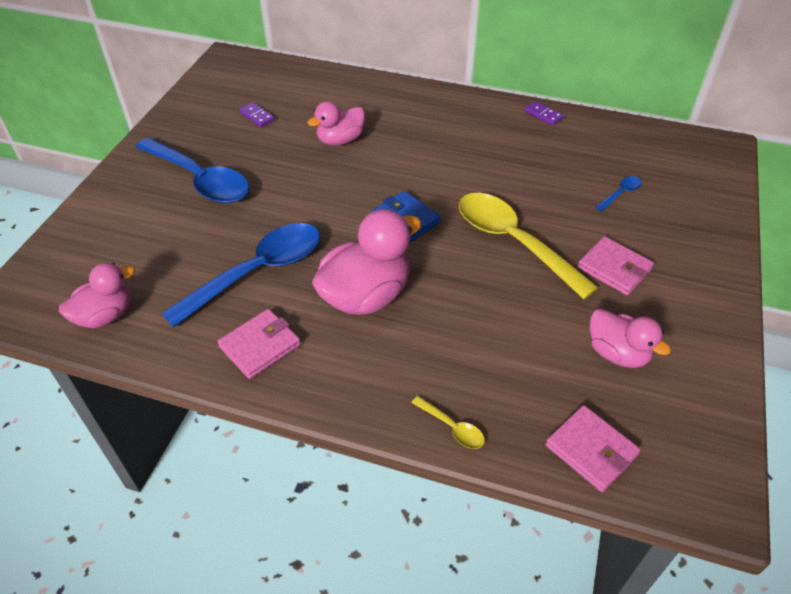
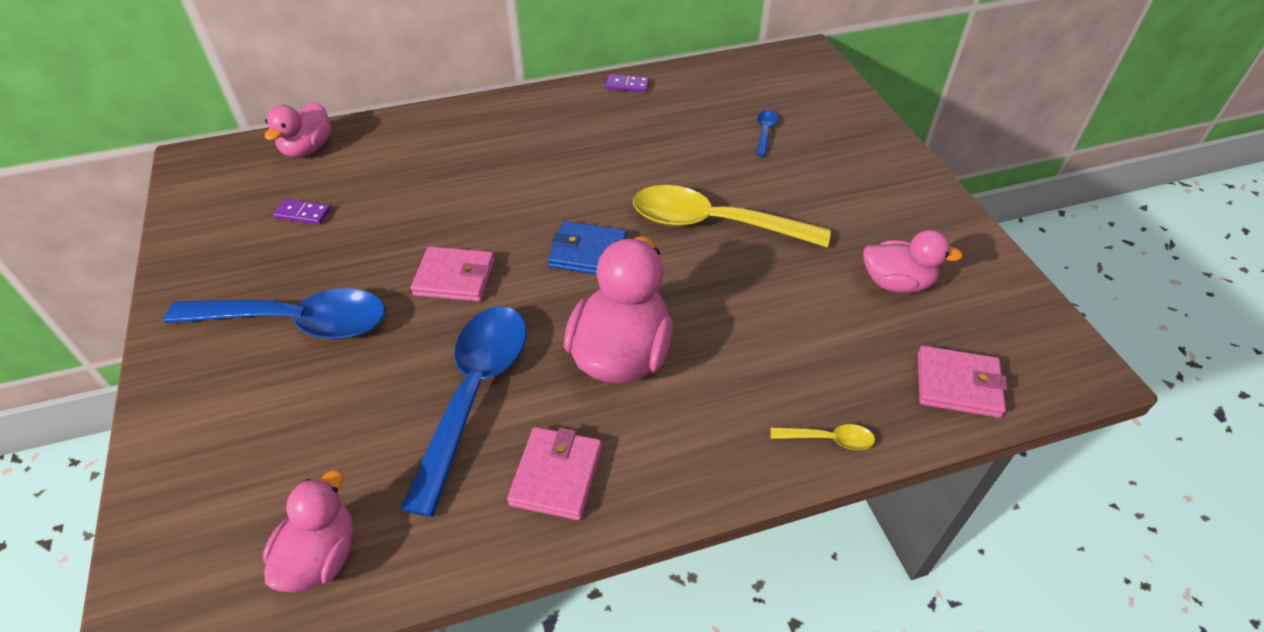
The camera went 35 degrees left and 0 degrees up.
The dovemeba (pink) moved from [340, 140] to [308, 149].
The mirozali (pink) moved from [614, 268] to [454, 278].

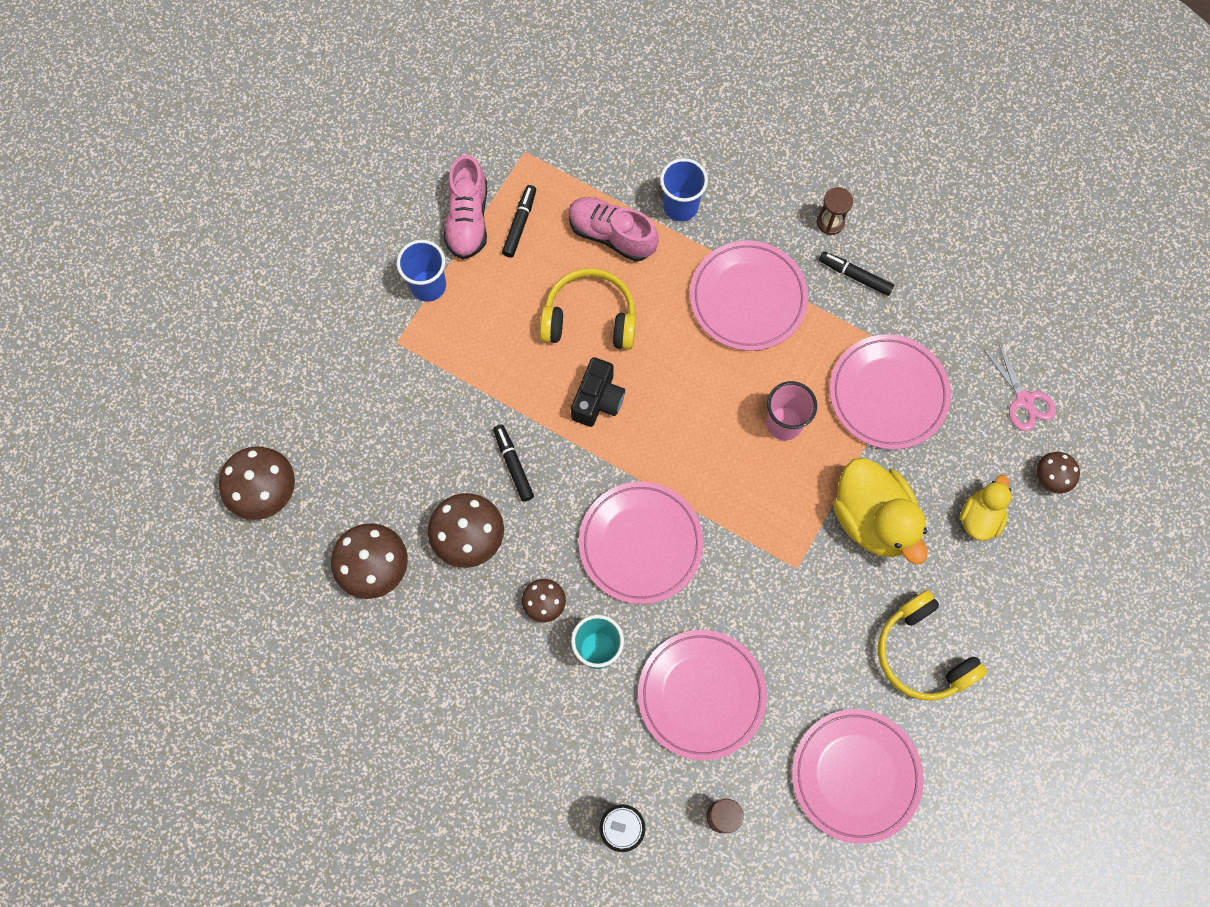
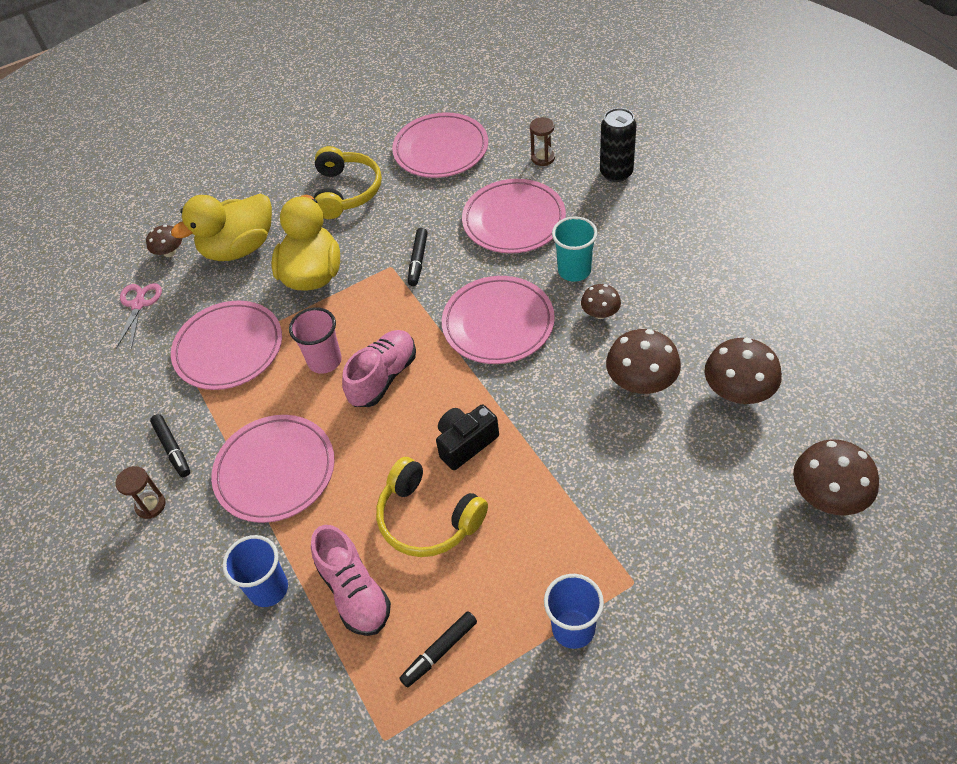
The camera went 145 degrees left and 20 degrees down.
The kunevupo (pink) moved from [468, 219] to [383, 377].
The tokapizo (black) moved from [513, 464] to [418, 261].
The dovemeba (yellow) at [980, 517] changed to 1.74 times the size.

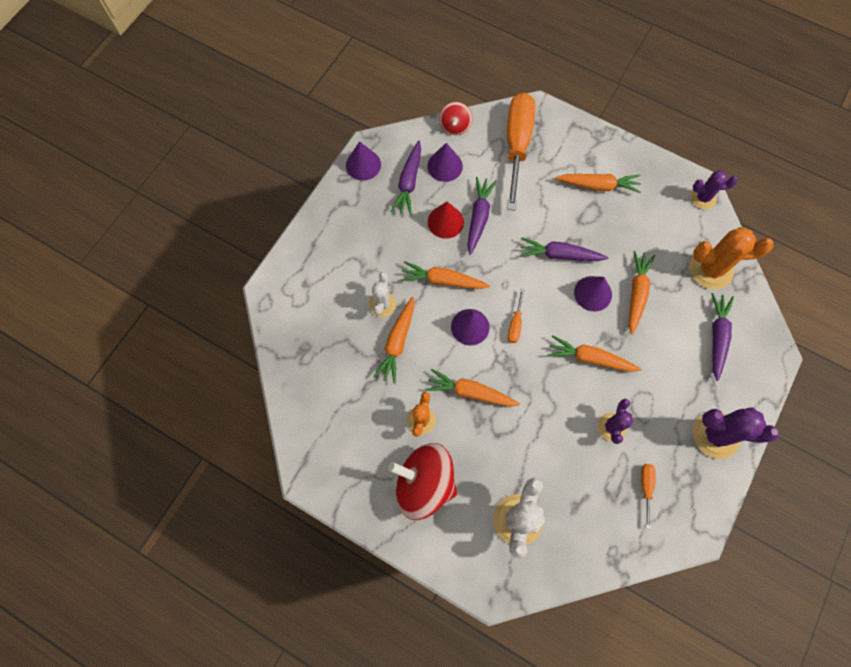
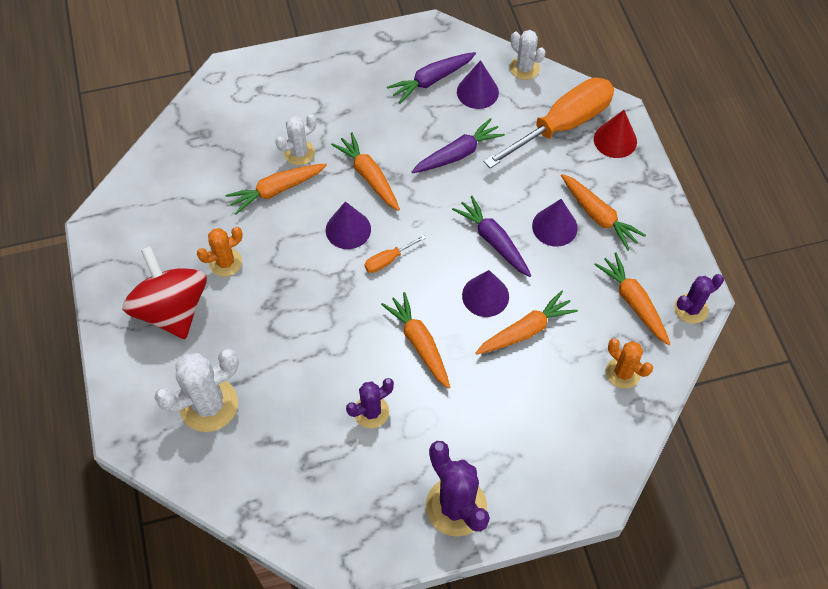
The camera went 45 degrees right and 10 degrees down.
The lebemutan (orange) at [646, 488] disappeared.
The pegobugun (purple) at [717, 337] disappeared.
The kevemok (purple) moved from [363, 165] to [554, 226].
The pegobugun (orange) moved from [470, 392] to [633, 302].
The kevemok (red) moved from [445, 222] to [615, 140].
The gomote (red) at [455, 126] was replaced by the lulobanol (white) at [524, 68].
The lulobanol (purple) at [703, 198] turned 75 degrees counterclockwise.
The lulobanol (orange) at [710, 269] changed to 0.61 times the size.

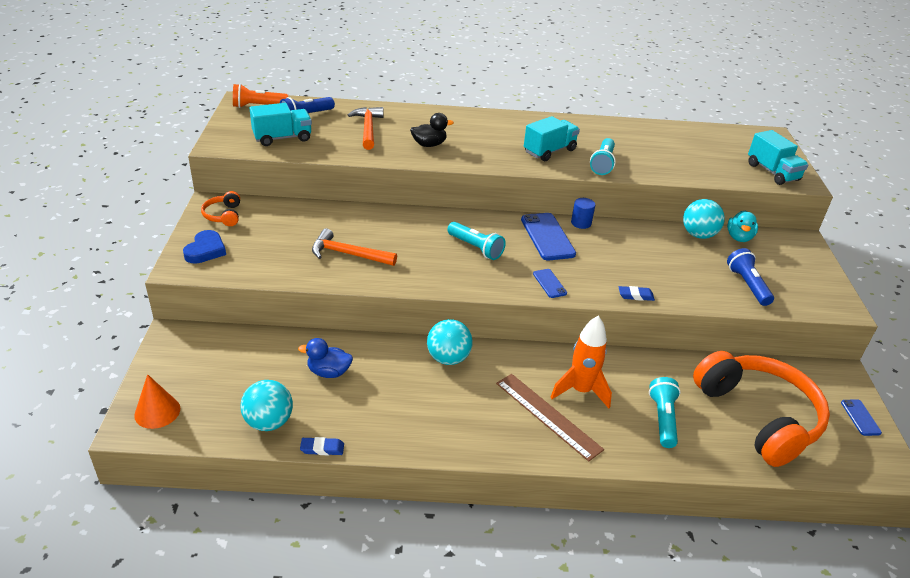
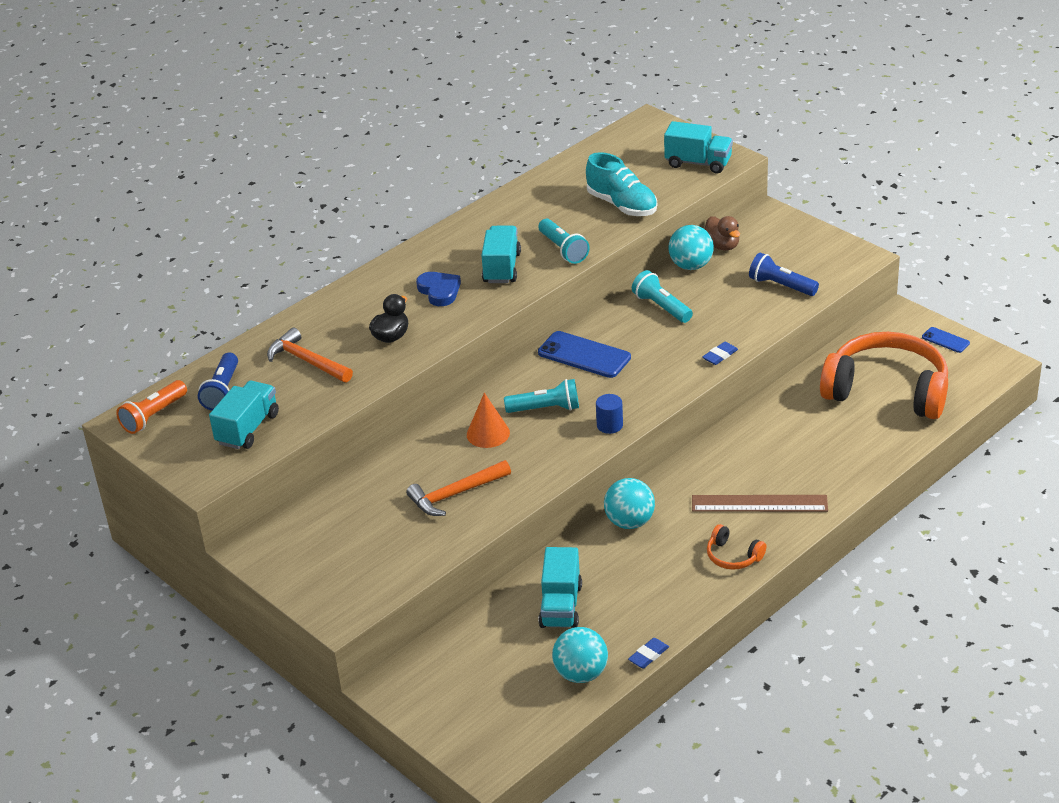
The camera went 40 degrees left and 0 degrees up.
The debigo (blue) at [549, 283] disappeared.
The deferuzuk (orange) at [580, 391] disappeared.
The kunevupo (turquoise) at [622, 205] appeared.
The kevemok (orange) moved from [157, 411] to [488, 433].
The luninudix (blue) moved from [205, 250] to [439, 291].
The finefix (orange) moved from [223, 215] to [733, 556].
The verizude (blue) moved from [581, 223] to [609, 425].
The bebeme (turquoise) moved from [663, 419] to [661, 307].
The dovemeba (blue) at [329, 372] was replaced by the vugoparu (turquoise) at [561, 606].
The dovemeba (turquoise) at [739, 237] became the dovemeba (brown) at [722, 246].

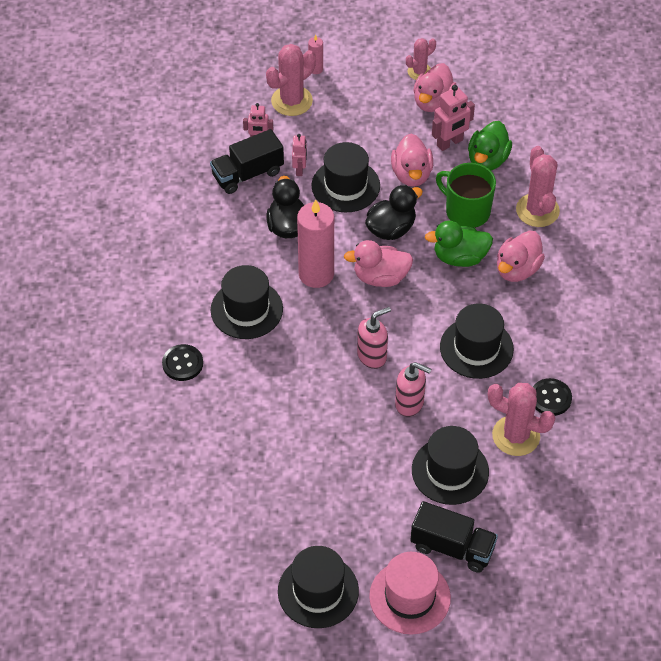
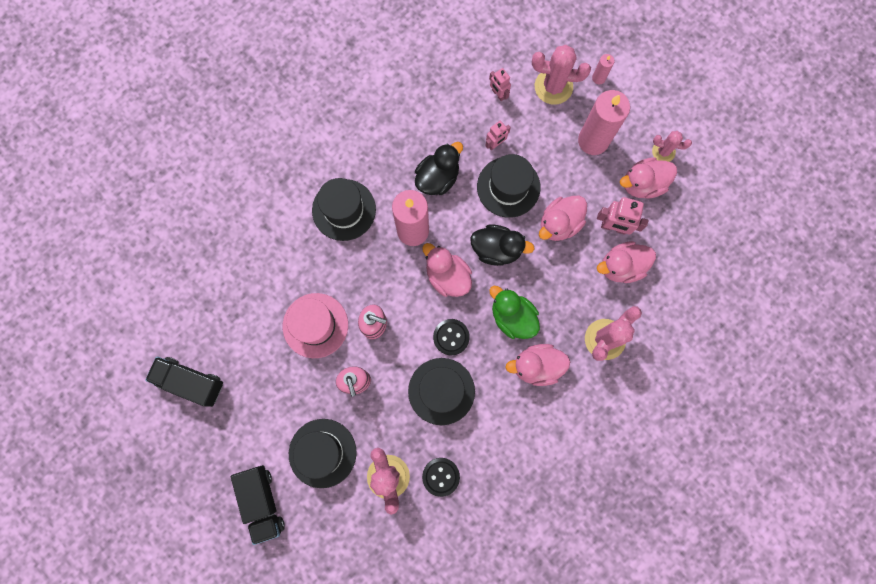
The camera went 50 degrees right and 25 degrees up.
The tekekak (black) at [318, 591] disappeared.
The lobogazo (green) at [466, 211] disappeared.
The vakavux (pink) at [593, 141] appeared.
The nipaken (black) moved from [182, 363] to [451, 337].
The vugoparu (black) moved from [247, 174] to [190, 382].
The tekekak (pink) moved from [409, 597] to [315, 325].
The dovemeba (green) at [487, 160] became the dovemeba (pink) at [621, 266].

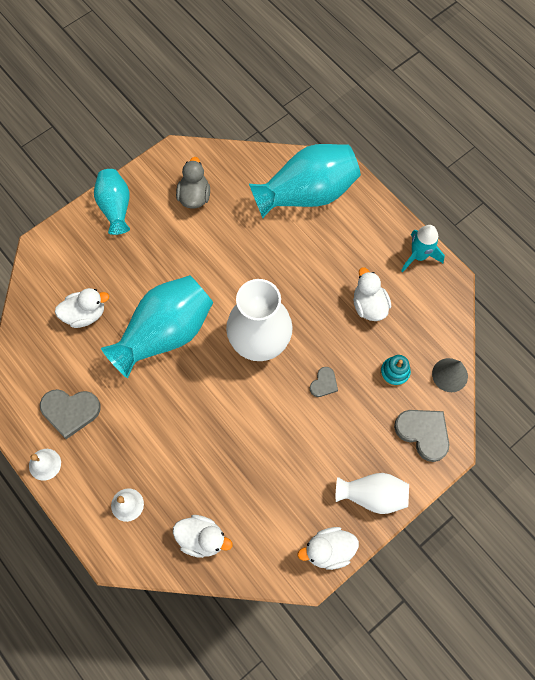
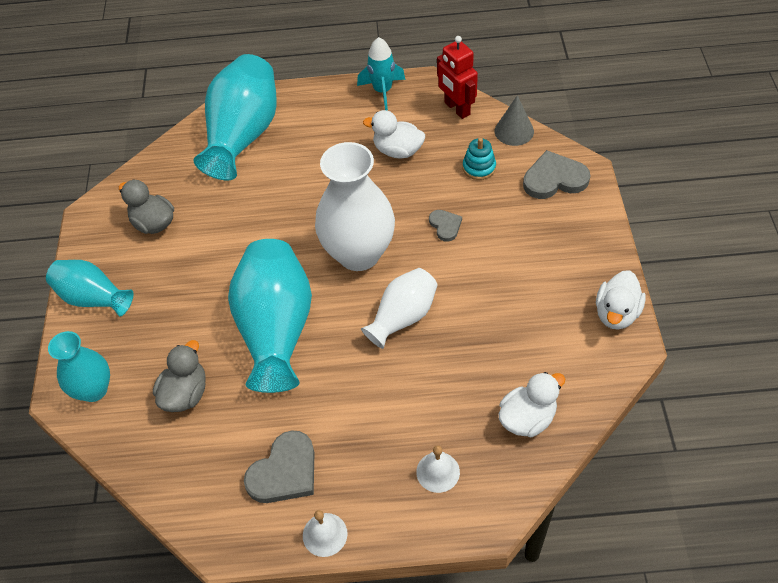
The camera went 50 degrees left and 15 degrees down.
The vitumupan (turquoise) at [94, 390] appeared.
The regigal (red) at [457, 109] appeared.
The vitumupan (white) moved from [372, 495] to [403, 317].
The dovemeba (white) at [85, 314] became the dovemeba (grey) at [185, 394].

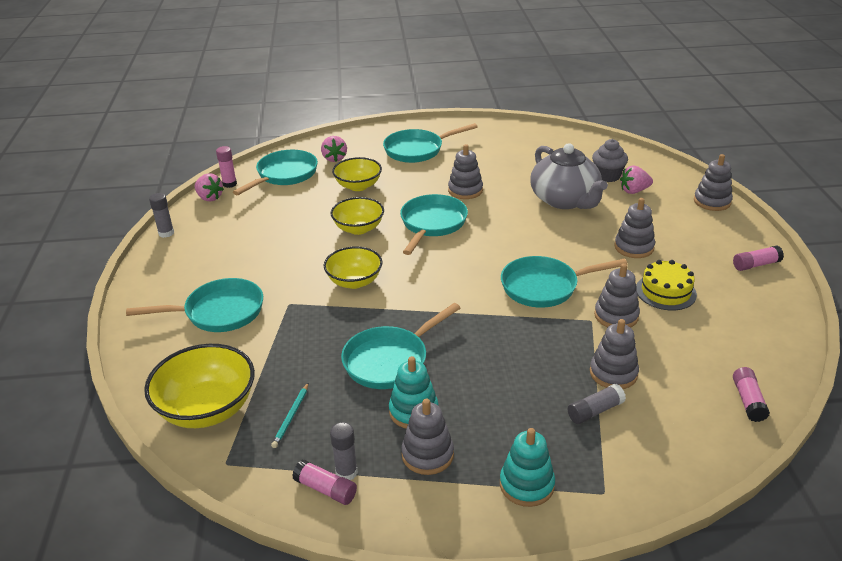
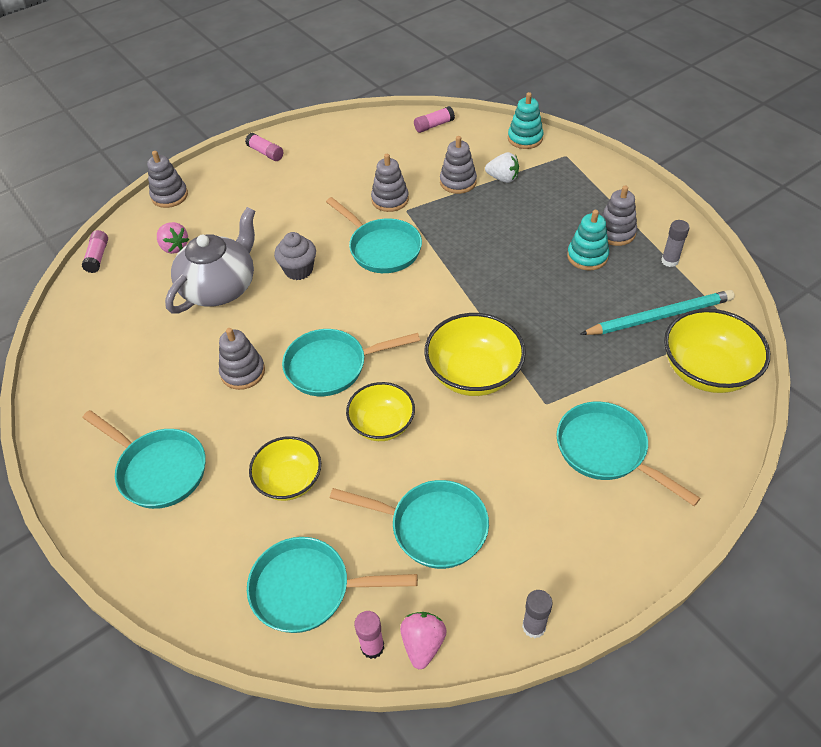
The camera went 120 degrees left and 15 degrees up.
The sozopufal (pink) at [334, 158] disappeared.
The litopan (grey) at [634, 247] disappeared.
The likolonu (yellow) at [666, 292] disappeared.
The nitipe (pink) moved from [326, 489] to [98, 257].
The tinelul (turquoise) moved from [390, 360] to [432, 527].
The litopan (turquoise) moved from [526, 485] to [525, 138].
The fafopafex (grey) moved from [607, 176] to [298, 270].
The nitipe (grey) at [595, 411] was replaced by the sozopufal (white) at [503, 178].
The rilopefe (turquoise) at [291, 417] changed to 2.11 times the size.
The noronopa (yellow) at [354, 281] changed to 1.51 times the size.

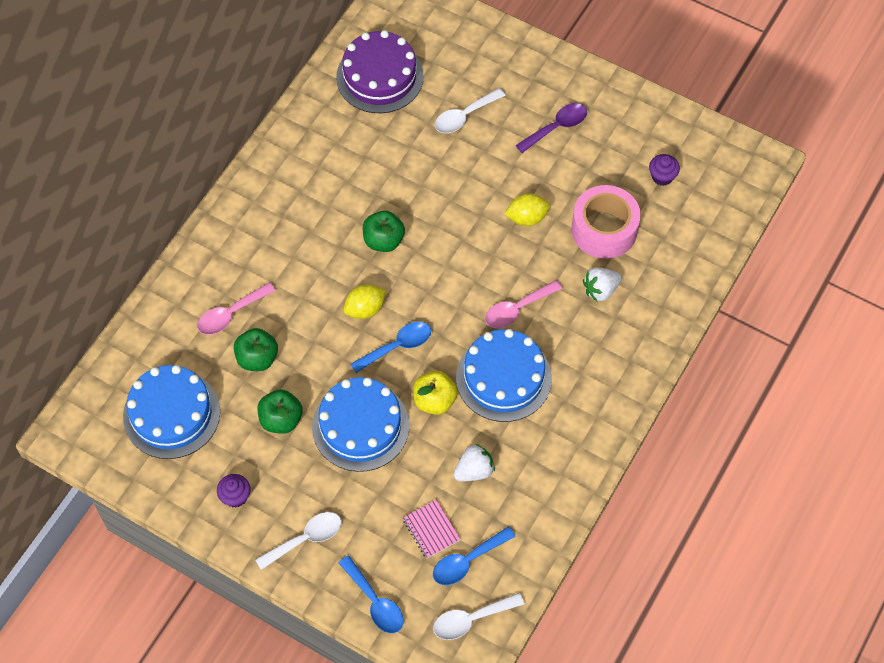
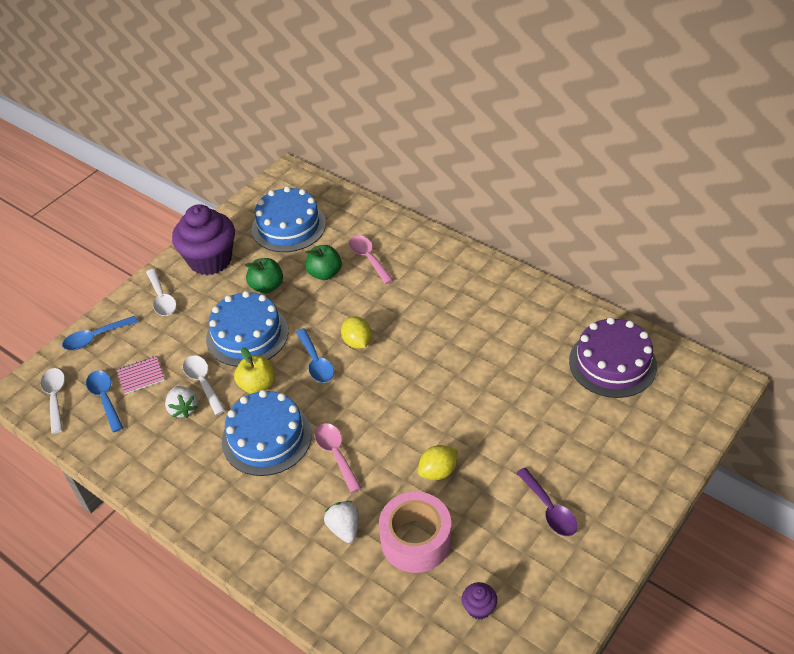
The camera went 100 degrees right and 15 degrees down.
The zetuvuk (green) at [383, 240] disappeared.
The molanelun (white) moved from [464, 116] to [203, 383].
The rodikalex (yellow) at [527, 218] turned 60 degrees clockwise.
The fafopafex (purple) at [235, 496] changed to 2.38 times the size.

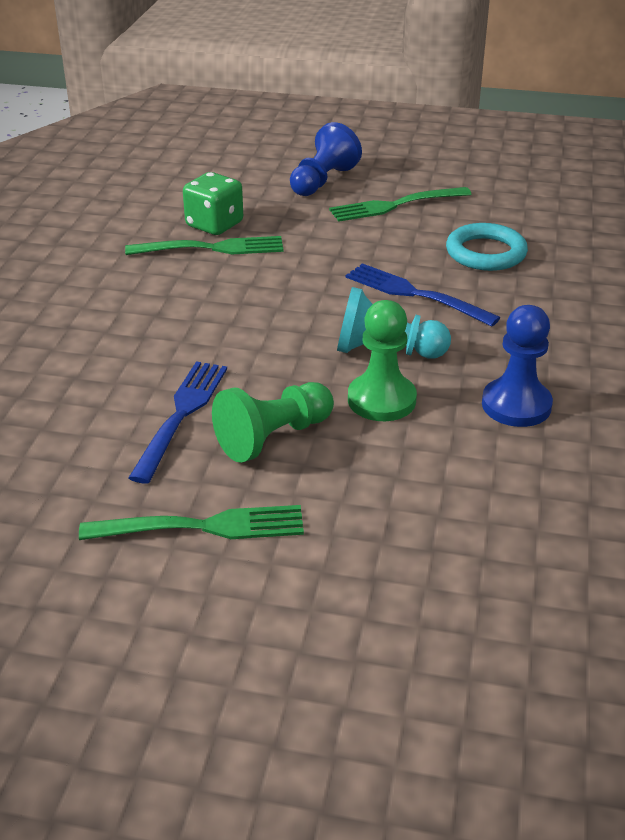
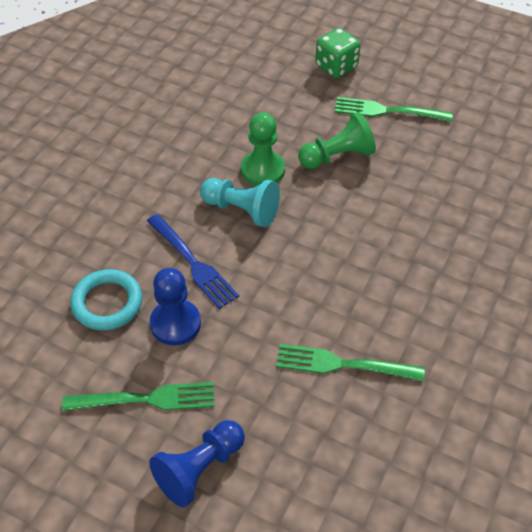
The camera went 165 degrees left and 15 degrees up.
The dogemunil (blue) at [181, 415] disappeared.
The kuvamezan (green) moved from [214, 225] to [336, 67].
The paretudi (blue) moved from [516, 405] to [175, 323].

